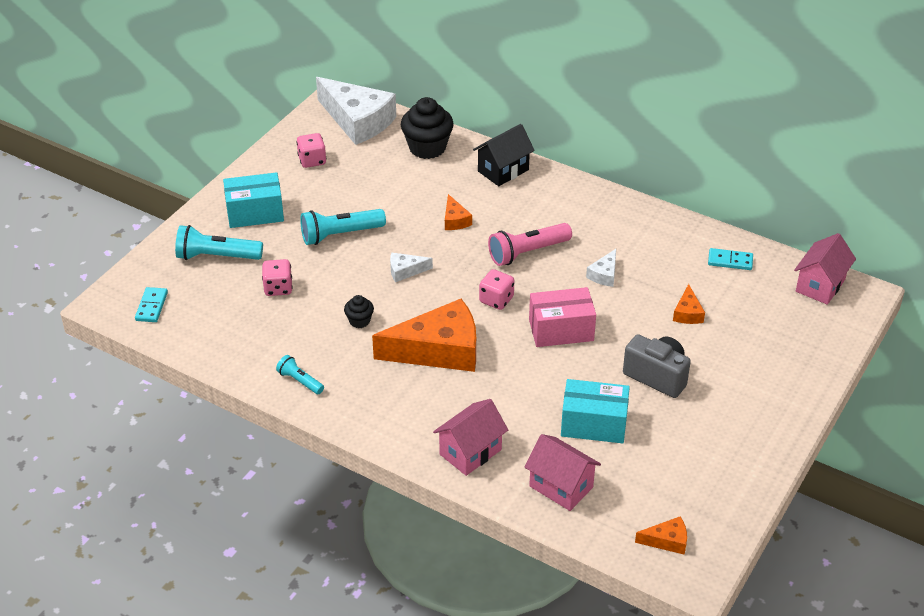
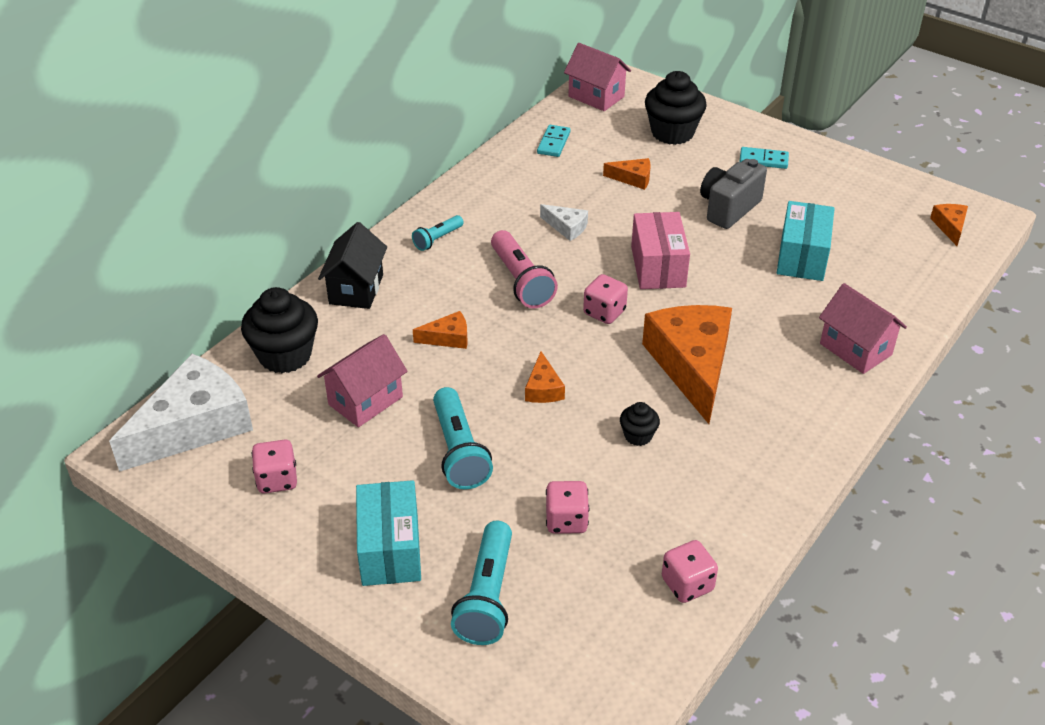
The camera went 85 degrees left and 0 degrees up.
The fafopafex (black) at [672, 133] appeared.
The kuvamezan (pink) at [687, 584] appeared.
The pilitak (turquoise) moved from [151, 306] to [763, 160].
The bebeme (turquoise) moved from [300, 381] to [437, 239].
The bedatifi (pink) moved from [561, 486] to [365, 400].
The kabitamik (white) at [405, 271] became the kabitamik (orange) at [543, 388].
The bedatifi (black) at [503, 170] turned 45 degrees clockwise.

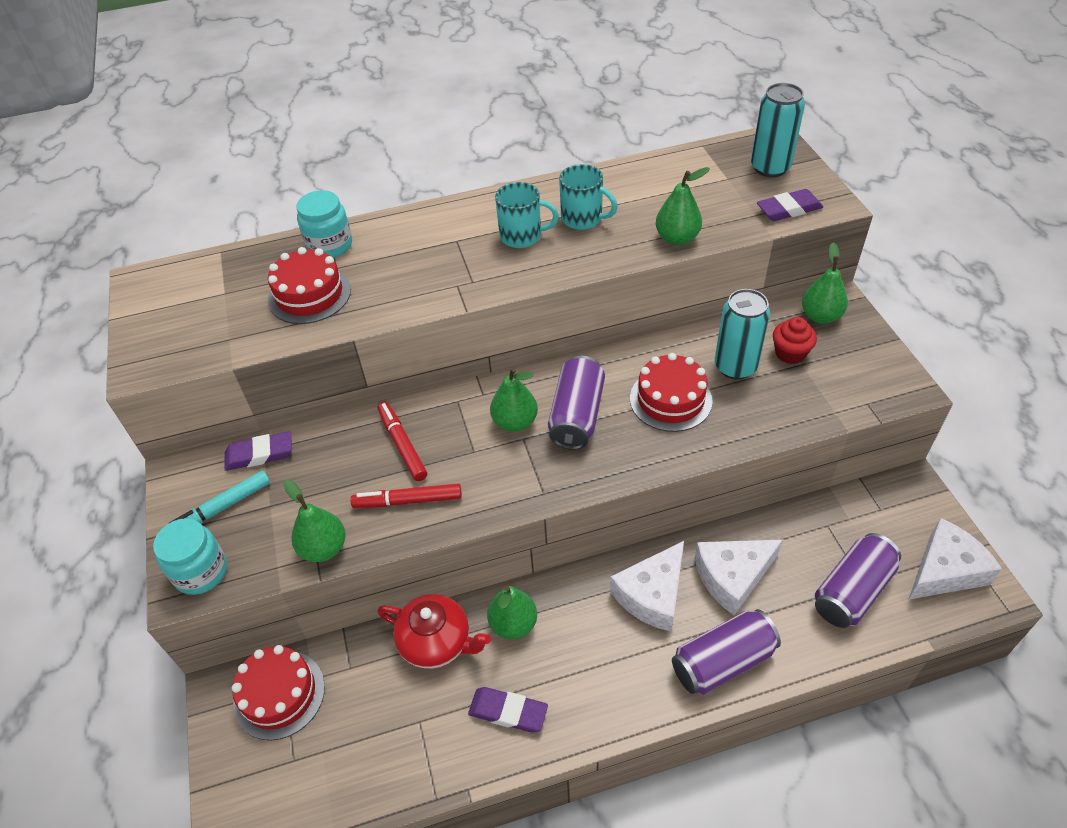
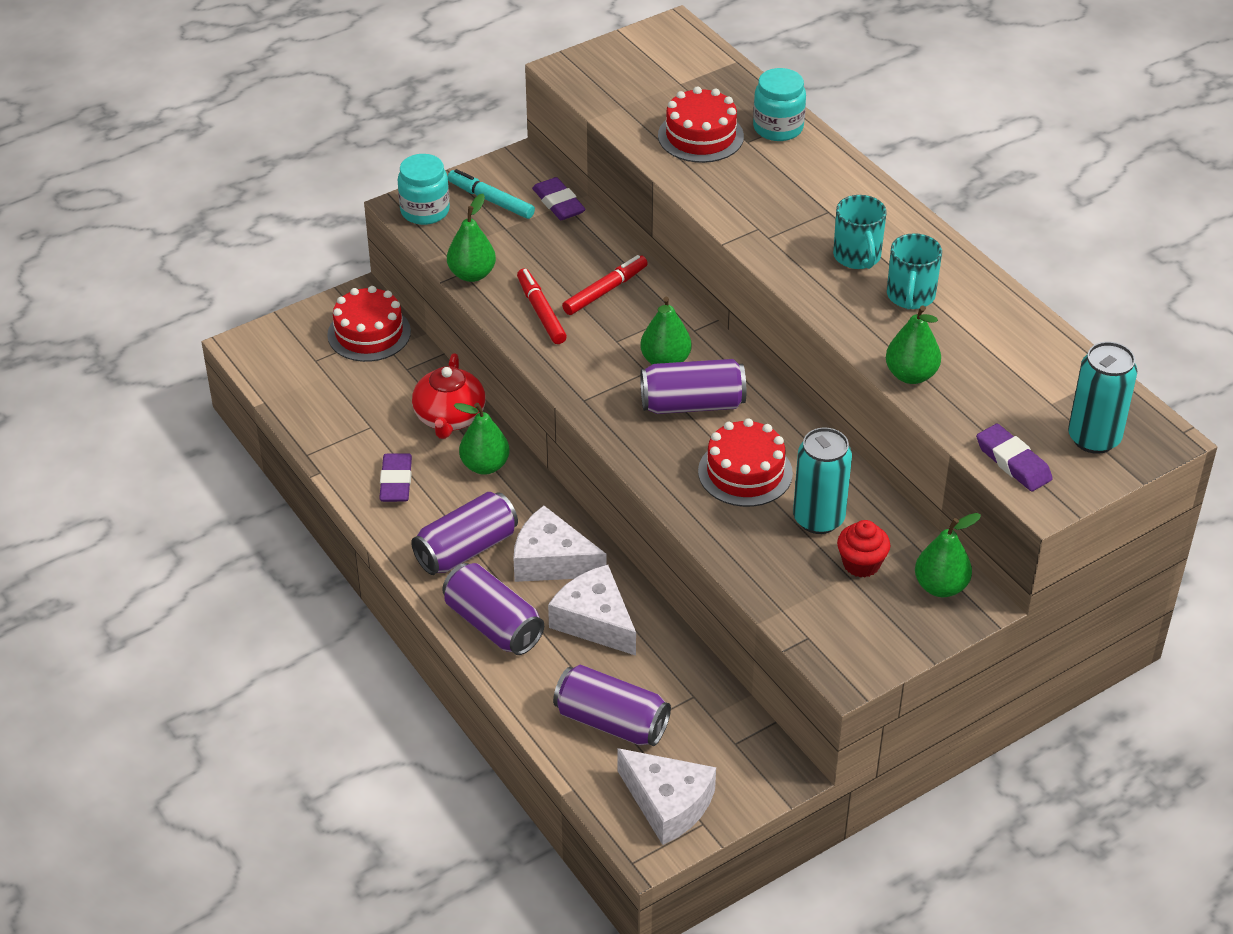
The camera went 70 degrees right and 5 degrees down.
The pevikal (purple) at [466, 549] appeared.

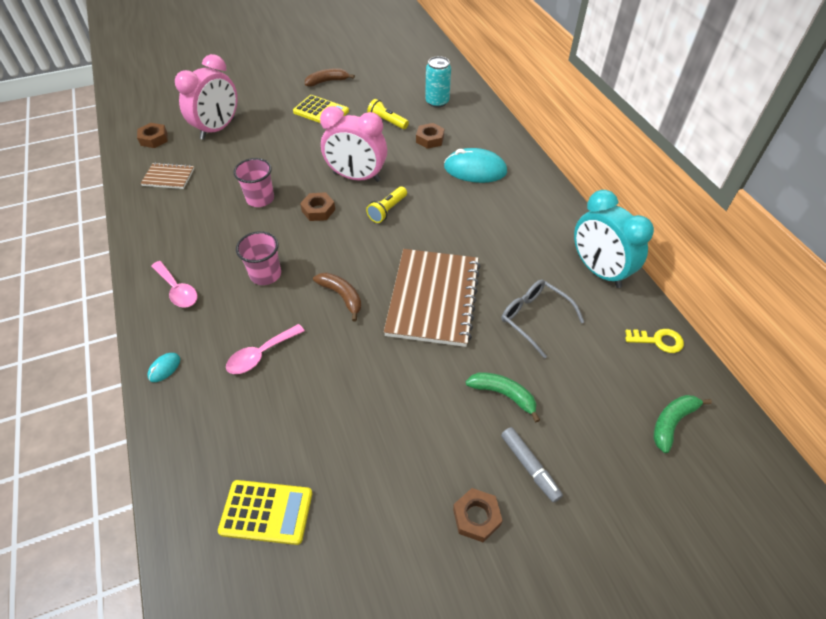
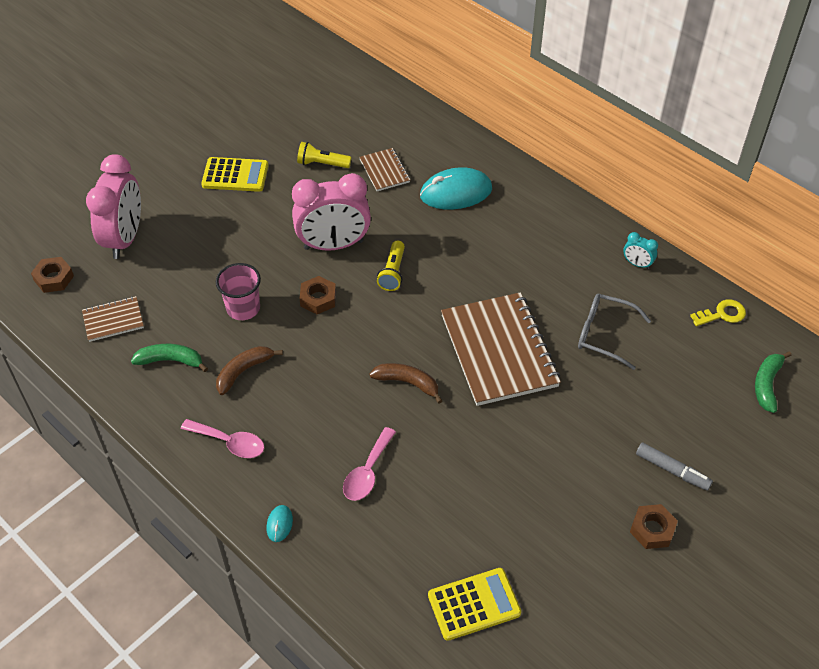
The camera went 25 degrees left and 0 degrees up.
The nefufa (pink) at [265, 274] disappeared.
The pevikal (turquoise) at [437, 102] disappeared.
The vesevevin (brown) moved from [327, 81] to [244, 371].
The vesevevin (green) moved from [503, 395] to [171, 361].
The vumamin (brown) at [430, 139] was replaced by the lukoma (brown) at [384, 171].
The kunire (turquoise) at [598, 271] changed to 0.43 times the size.

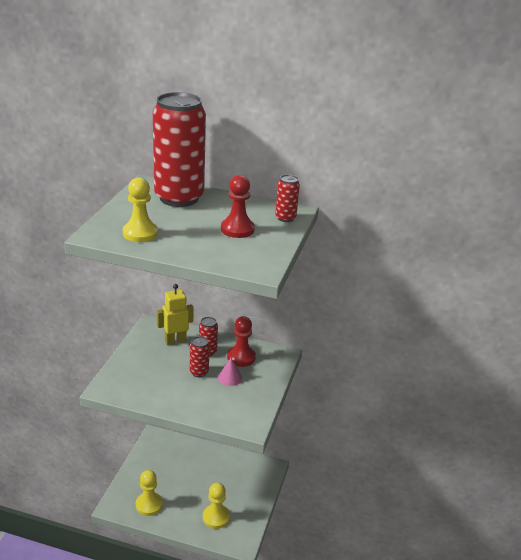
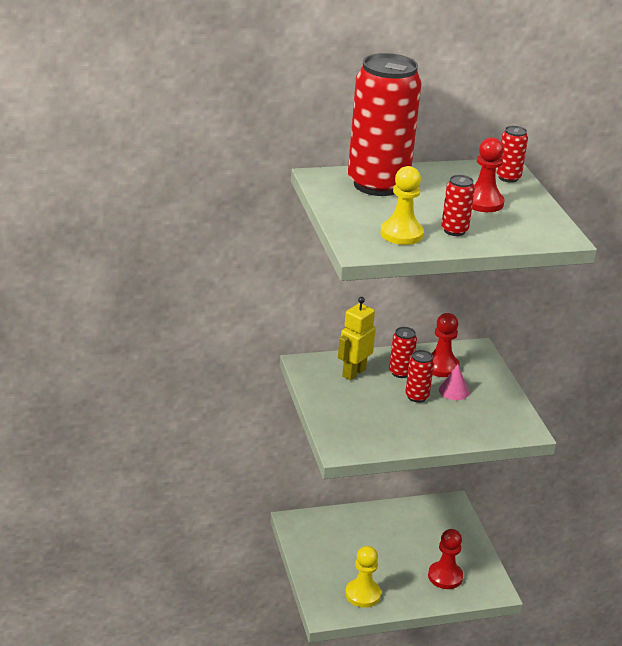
The camera went 30 degrees left and 0 degrees up.
The pevikal (red) at [454, 230] appeared.
The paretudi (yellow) at [216, 517] became the paretudi (red) at [445, 576].

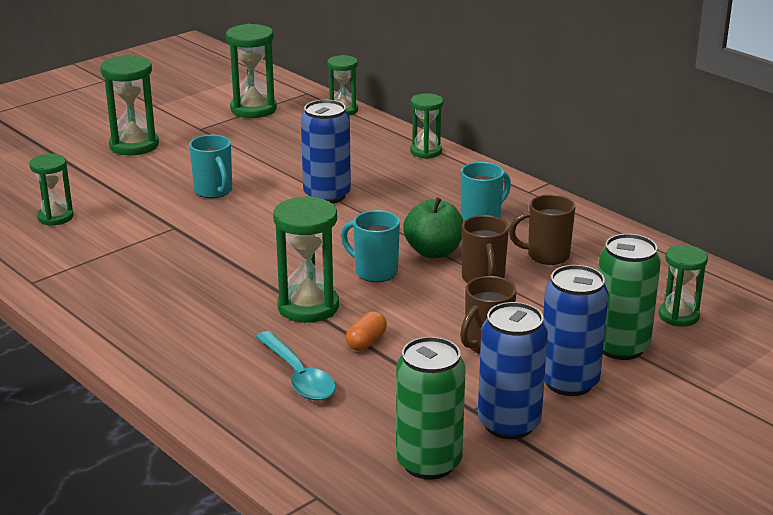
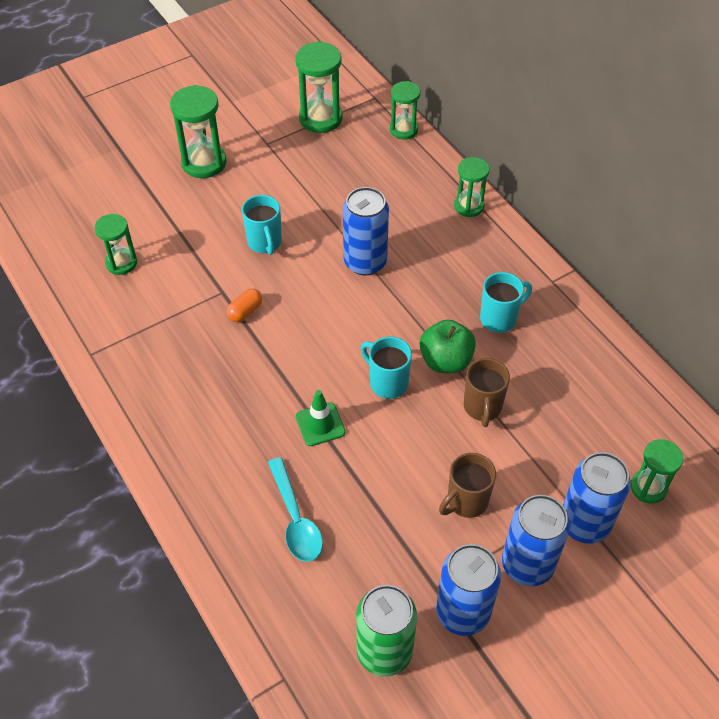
The camera went 10 degrees right and 25 degrees up.
The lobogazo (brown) at [546, 255] disappeared.
The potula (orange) moved from [366, 342] to [245, 311].
The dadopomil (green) at [308, 307] was replaced by the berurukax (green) at [320, 424].
The pevikal (green) at [620, 347] became the pevikal (blue) at [584, 523].

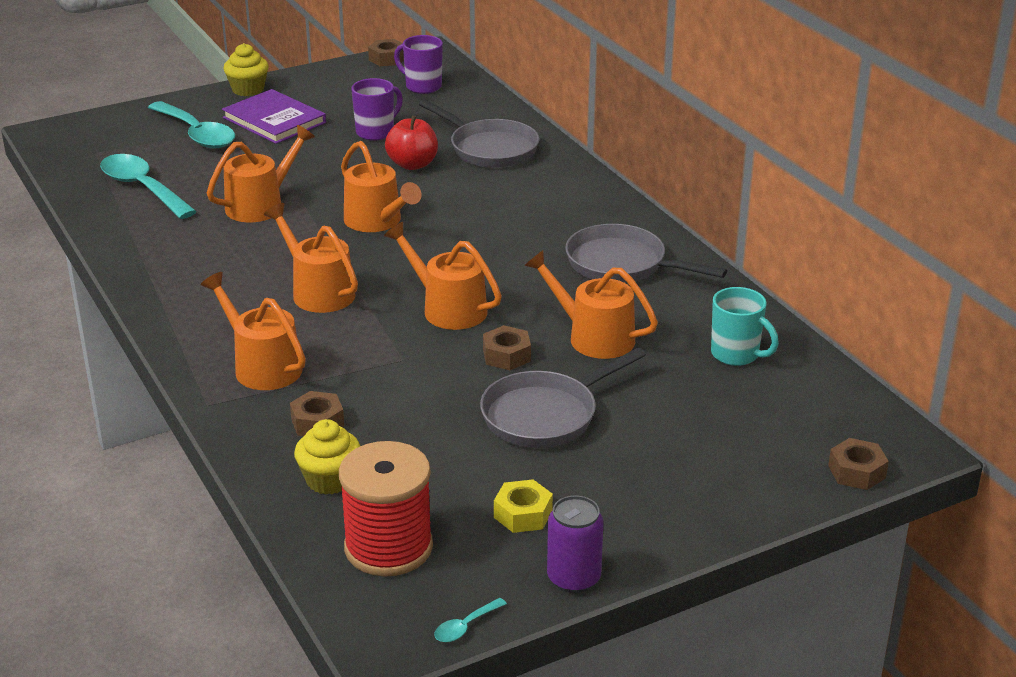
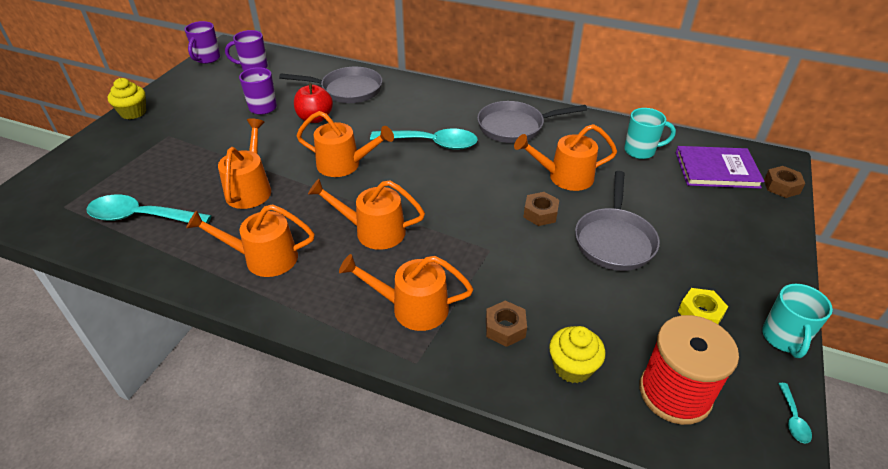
The camera went 40 degrees left and 10 degrees up.
The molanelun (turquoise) moved from [197, 134] to [432, 143].
The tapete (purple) moved from [274, 120] to [716, 170].
The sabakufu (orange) moved from [447, 308] to [263, 258].
The vumamin (brown) at [387, 59] was replaced by the lobogazo (purple) at [207, 59].
The pevikal (purple) at [574, 578] was replaced by the lobogazo (turquoise) at [783, 339].

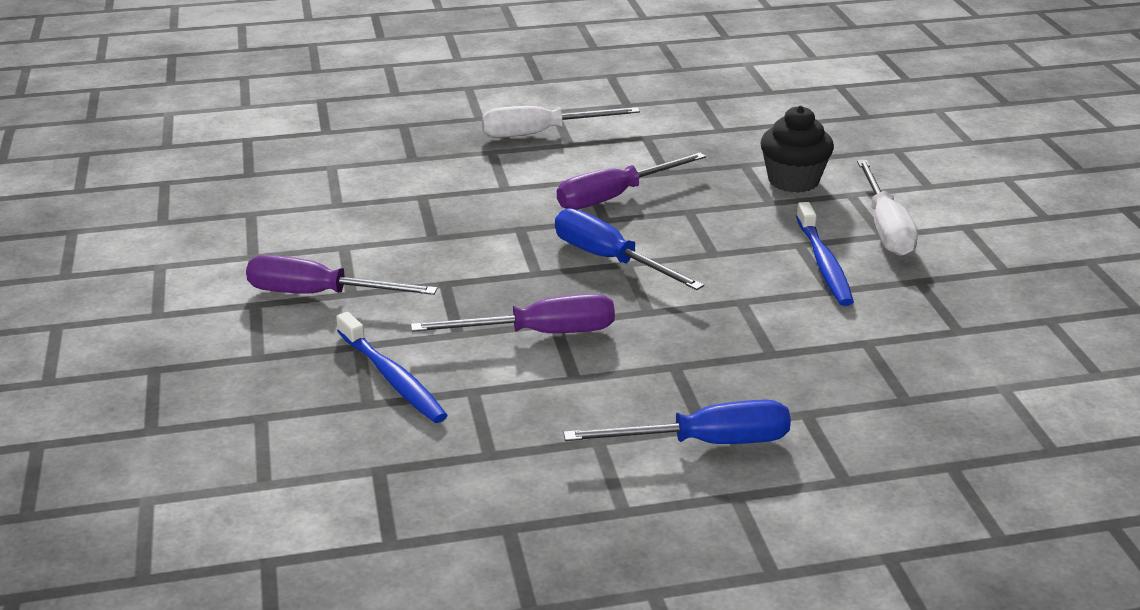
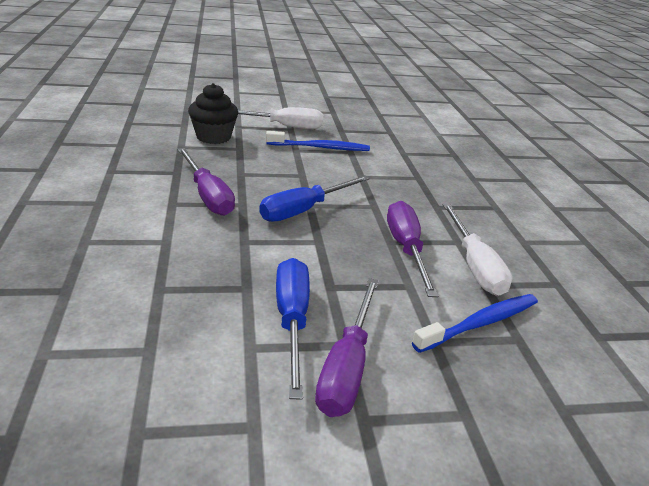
The camera went 90 degrees left and 0 degrees up.
The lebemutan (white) moved from [541, 133] to [474, 265].
The lebemutan (blue) moved from [704, 443] to [292, 321].

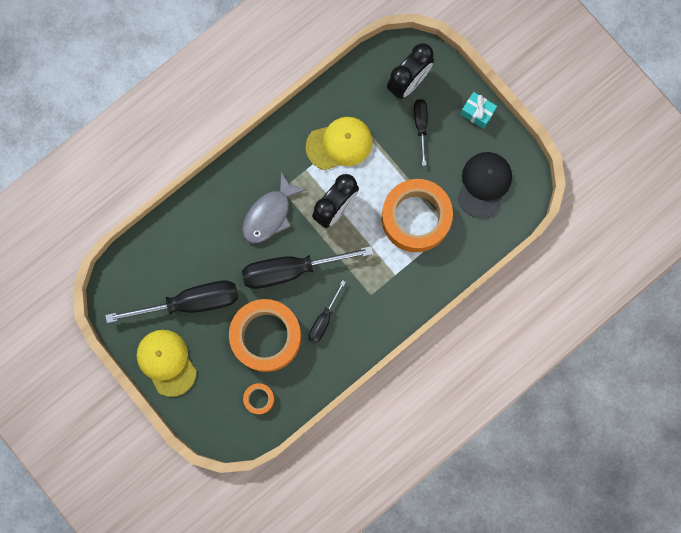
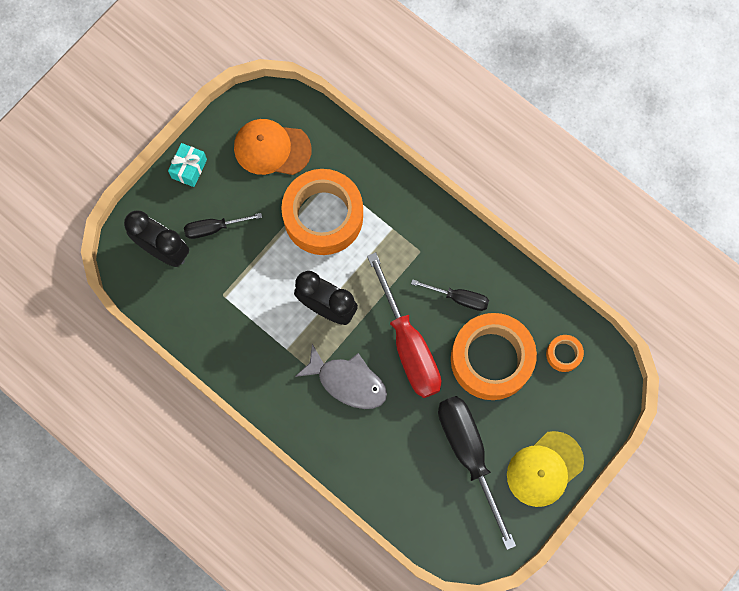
The camera went 100 degrees left and 5 degrees down.
The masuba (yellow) at [339, 144] disappeared.
The lebemutan (black) at [291, 270] became the lebemutan (red) at [408, 345].
The masuba (black) at [484, 184] became the masuba (orange) at [272, 148].

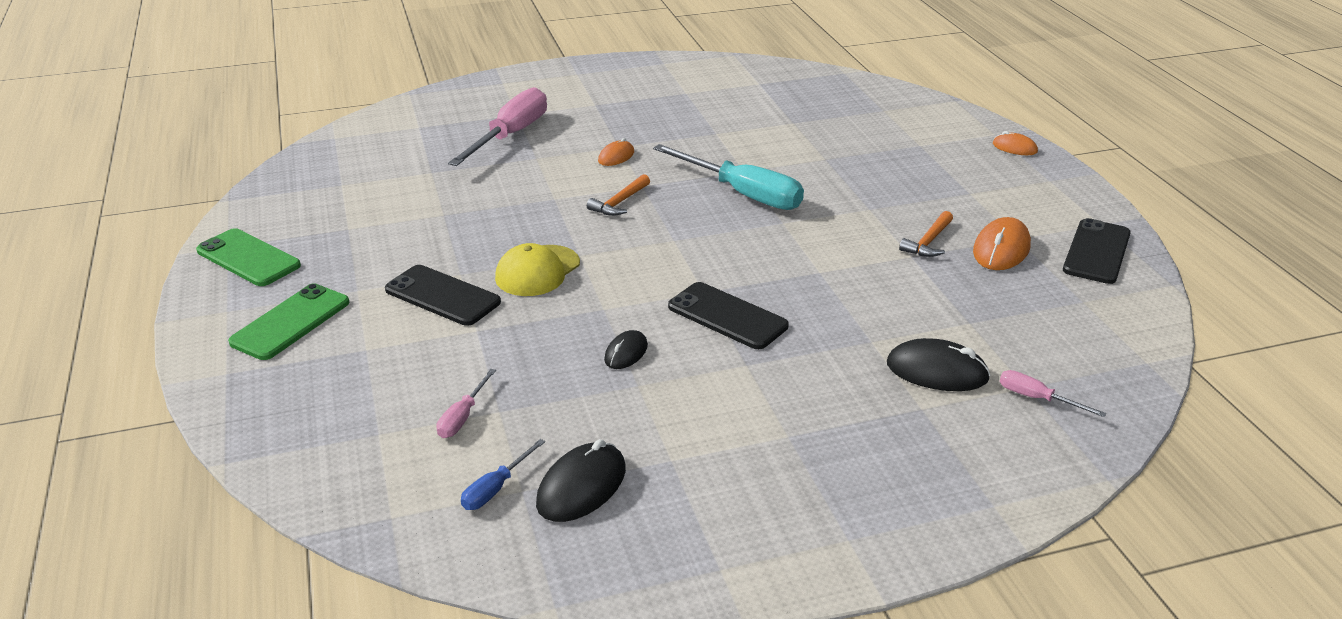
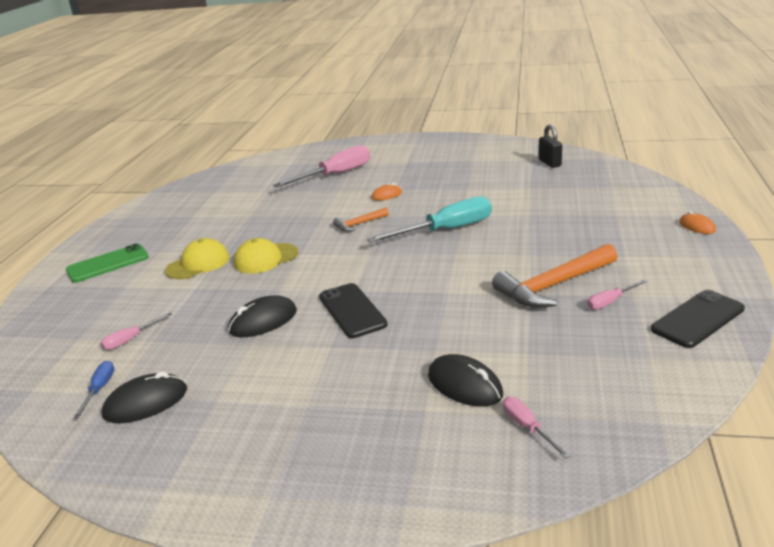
The camera went 30 degrees right and 5 degrees down.
The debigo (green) at [248, 258] disappeared.
The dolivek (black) at [549, 163] appeared.
The debigo (black) at [442, 296] was replaced by the masuba (yellow) at [198, 264].
The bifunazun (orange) at [1001, 249] was replaced by the lebemutan (pink) at [610, 302].
The lebemutan (blue) at [496, 488] turned 120 degrees clockwise.
The lebemutan (turquoise) at [742, 194] turned 90 degrees counterclockwise.
The bifunazun (black) at [626, 353] changed to 1.66 times the size.
The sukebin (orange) at [928, 242] changed to 1.94 times the size.

